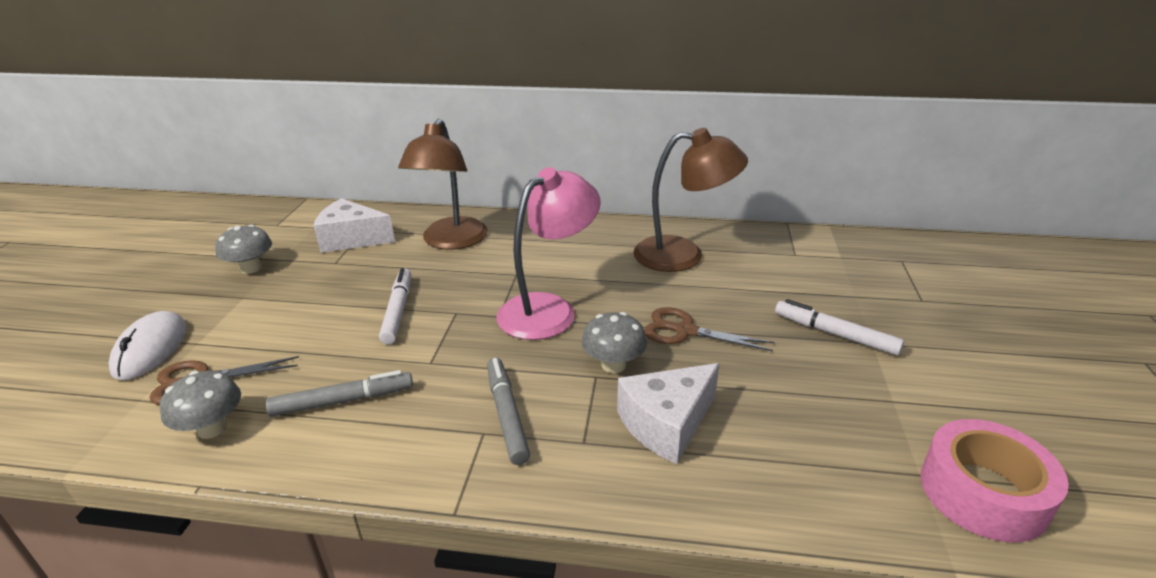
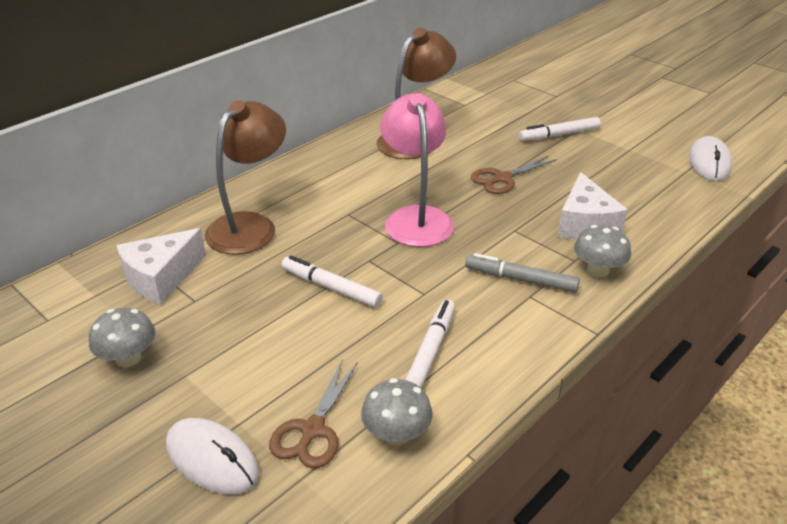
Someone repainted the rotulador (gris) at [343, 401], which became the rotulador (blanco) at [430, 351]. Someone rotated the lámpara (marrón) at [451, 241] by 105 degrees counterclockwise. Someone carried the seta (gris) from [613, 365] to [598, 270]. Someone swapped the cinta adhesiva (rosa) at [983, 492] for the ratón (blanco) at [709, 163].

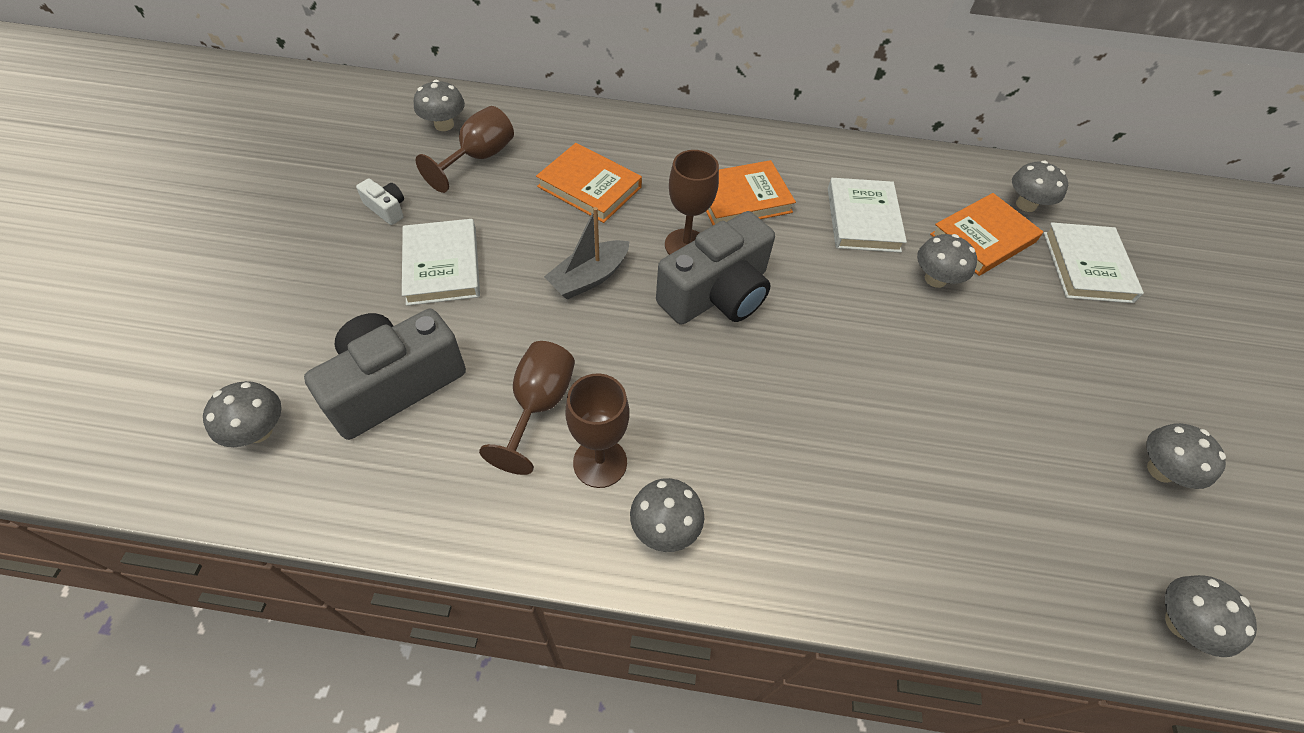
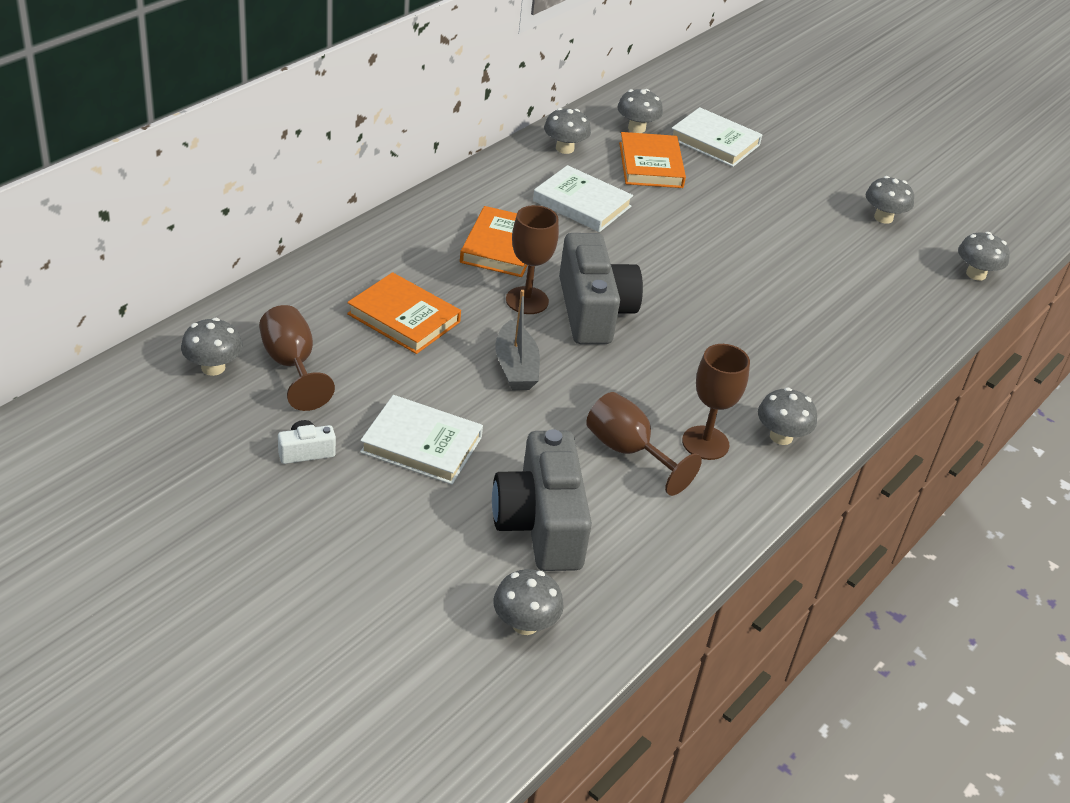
Someone rotated the libro (naranja) at [589, 187] by 60 degrees clockwise. Someone carried the seta (gris) from [935, 279] to [564, 148].

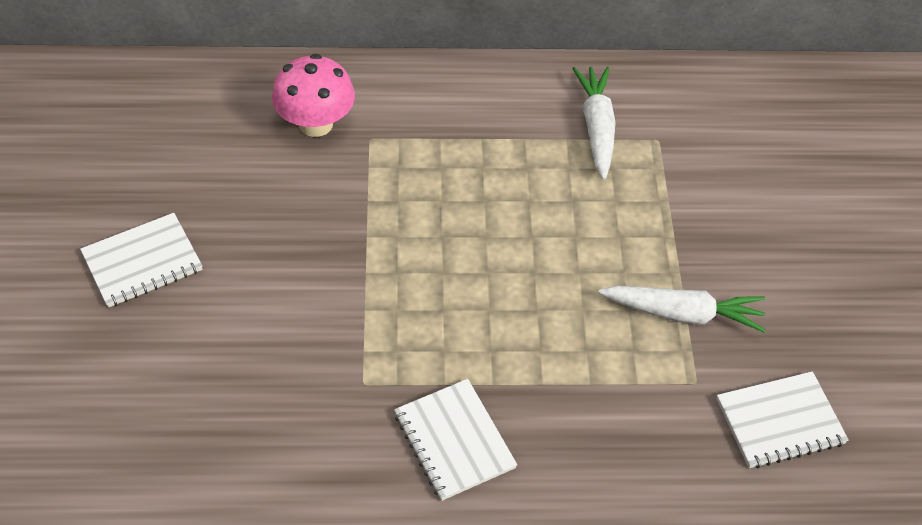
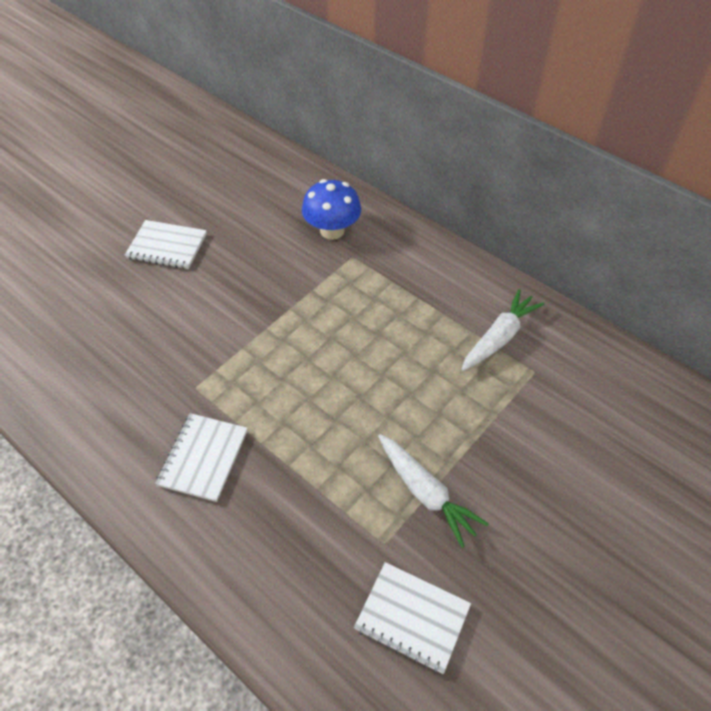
Someone repainted the seta (rosa) at [316, 124], which became the seta (azul) at [332, 230].

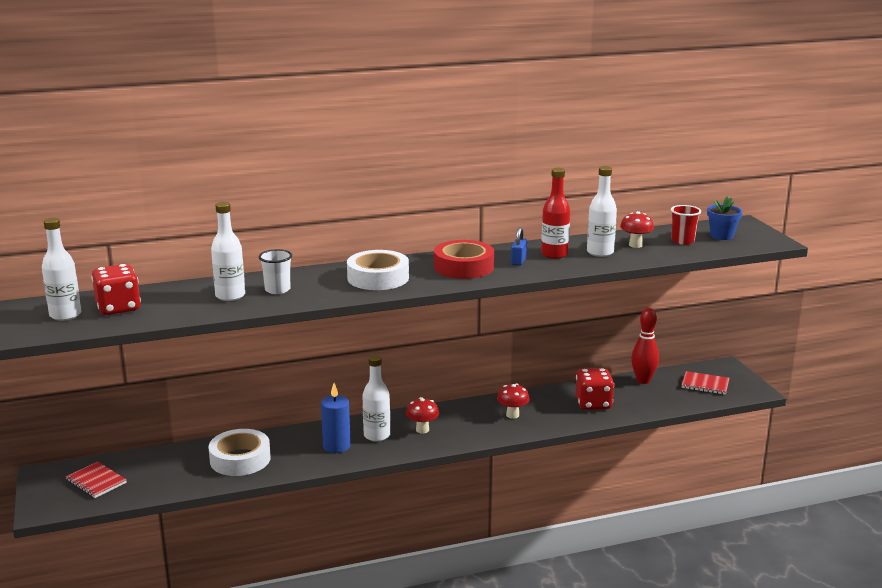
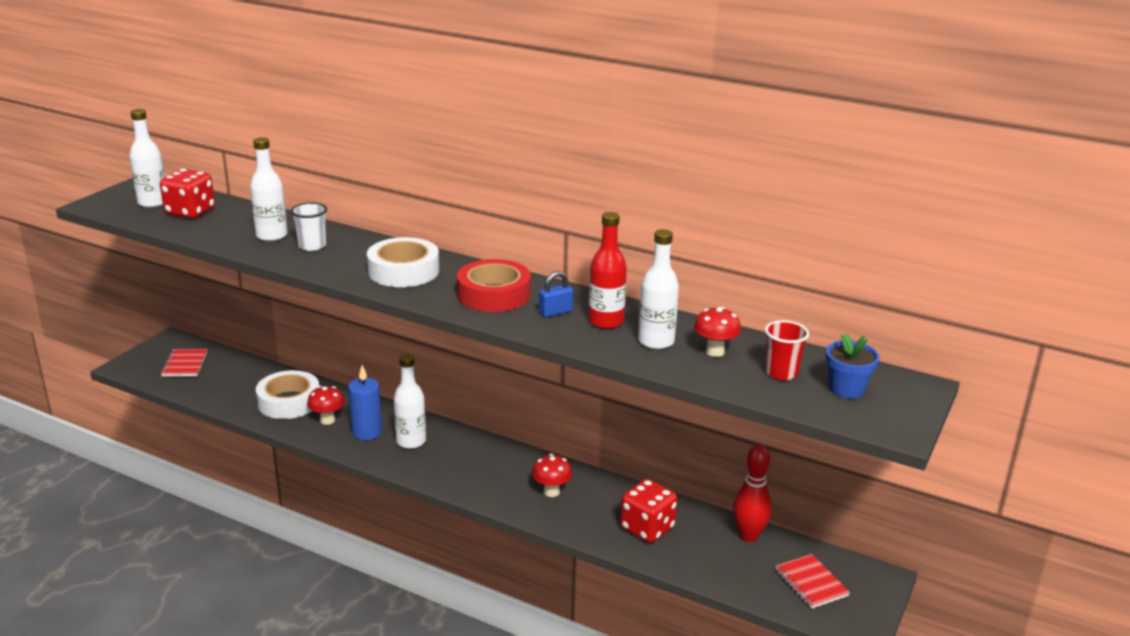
Someone carried the seta (rojo) from [422, 430] to [327, 420].

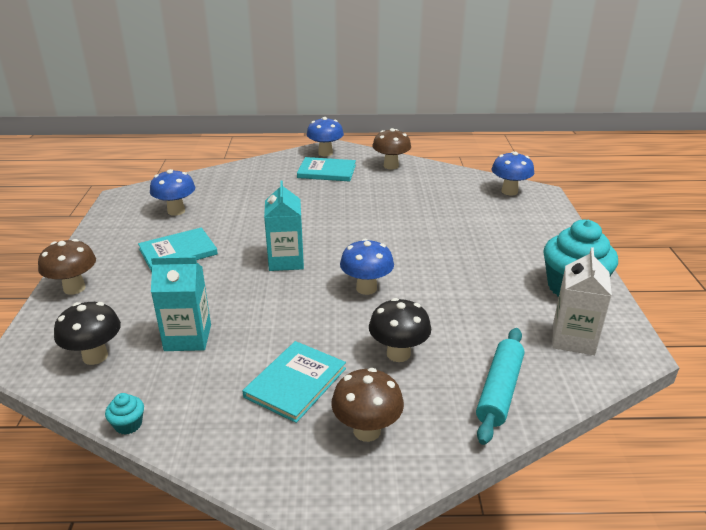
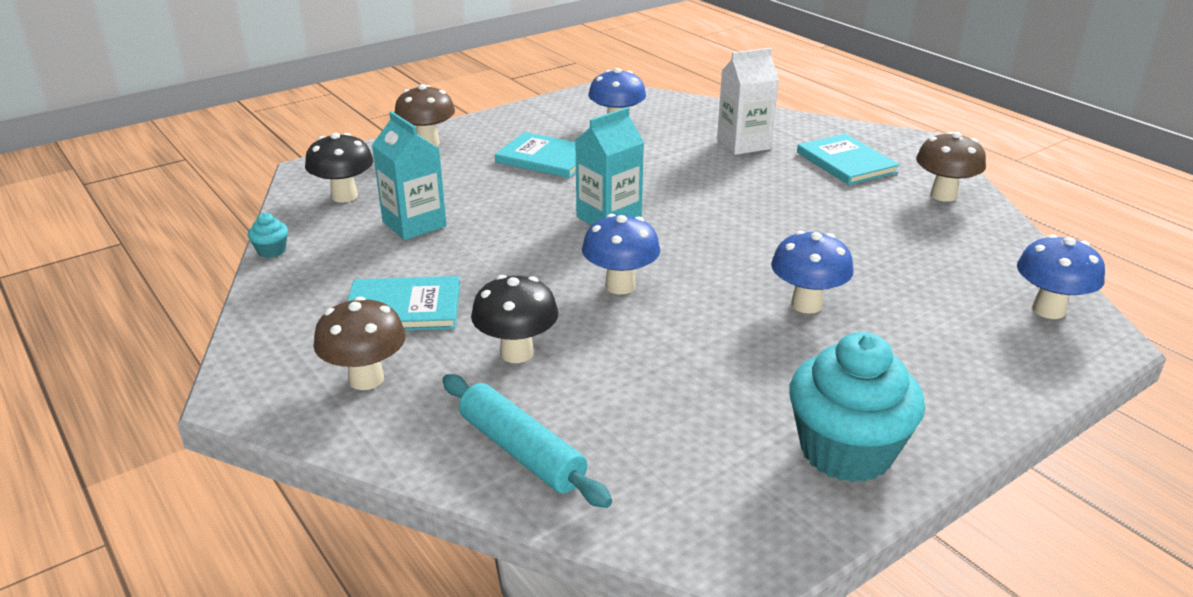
Someone carried the seta (azul) from [325, 153] to [806, 304]. Someone rotated the rodillo (turquesa) at [499, 390] by 60 degrees clockwise. Someone carried the cartón de leche (blanco) from [573, 339] to [743, 144].

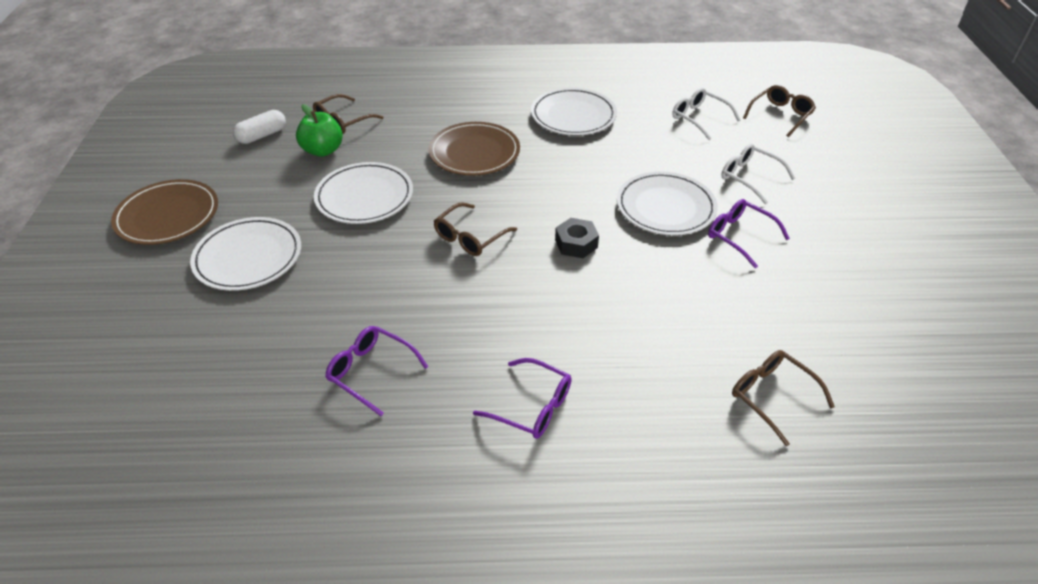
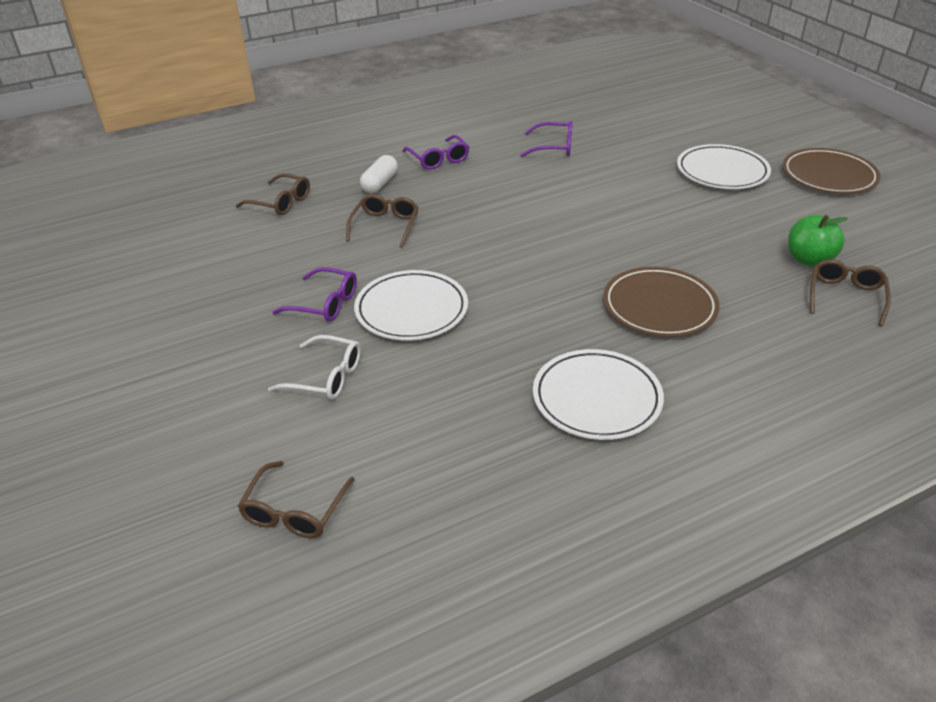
Someone carried the cápsula (blanco) from [262, 135] to [380, 183]. Someone took away the plato (blanco) at [364, 197]. Someone carried the gafas (marrón) from [469, 237] to [385, 225]. Someone rotated the gafas (morado) at [533, 407] by 120 degrees counterclockwise. Someone took away the tuerca (negro) at [576, 243]. Someone took away the gafas (blanco) at [698, 118].

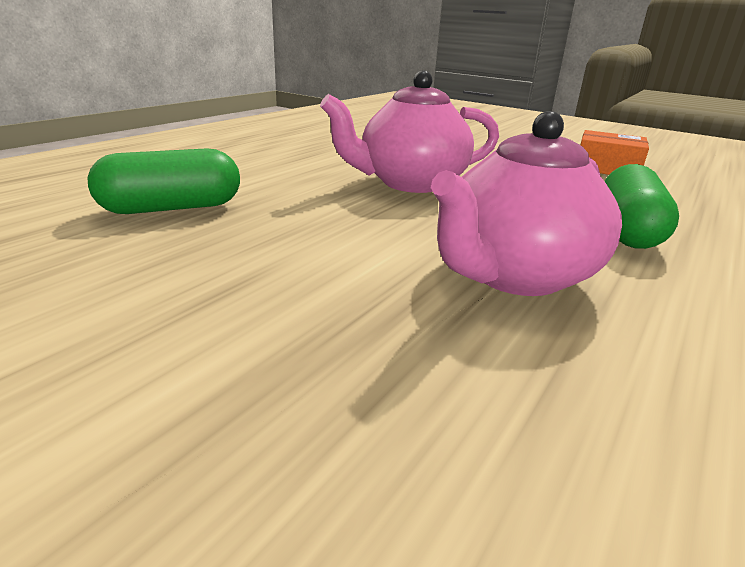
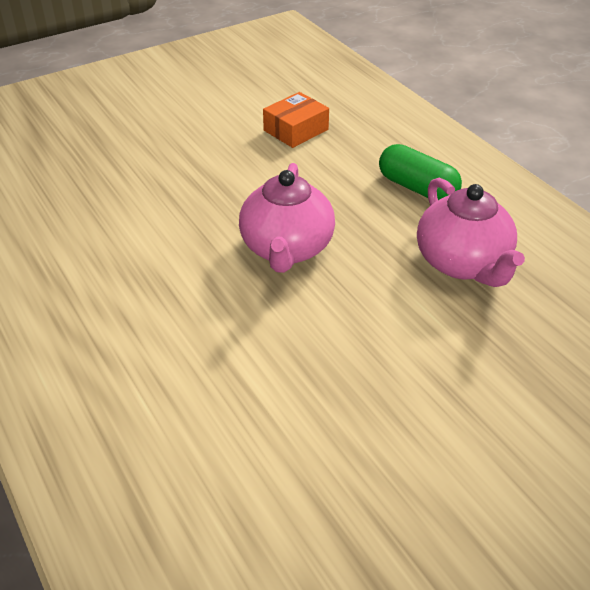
Someone took away the cápsula (verde) at [172, 208].

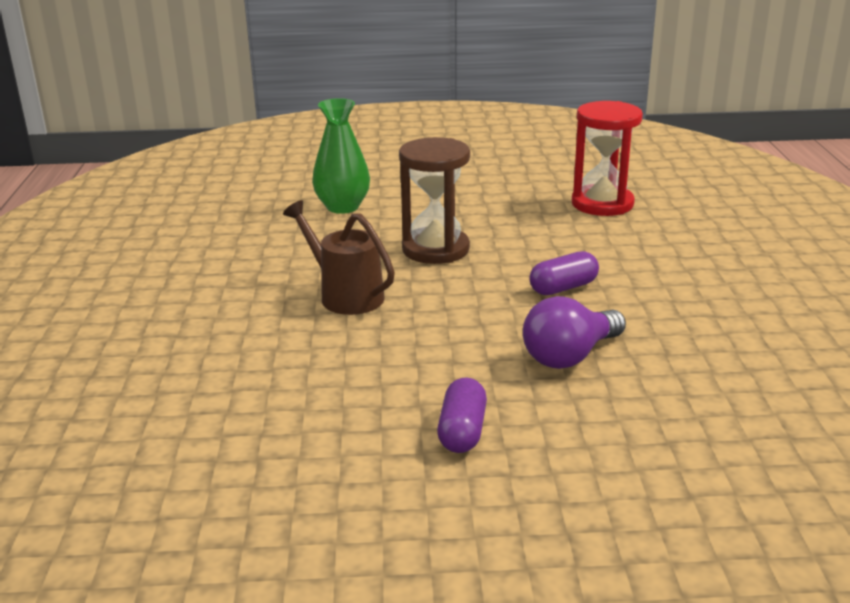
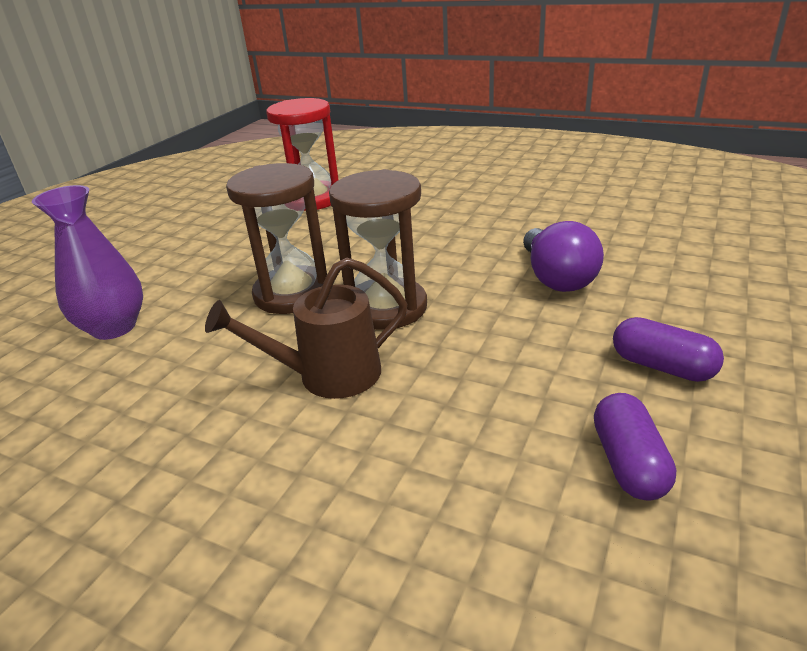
Someone repainted the florero (verde) at [342, 207], which became the florero (morado) at [114, 327]. Someone carried the cápsula (morado) from [563, 288] to [628, 463]. Someone put down the reloj de arena (marrón) at [386, 307].

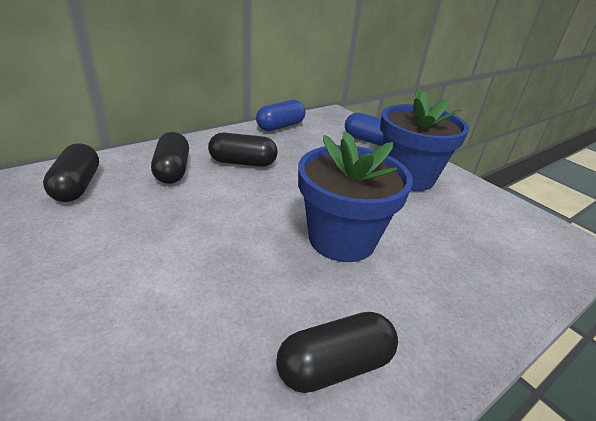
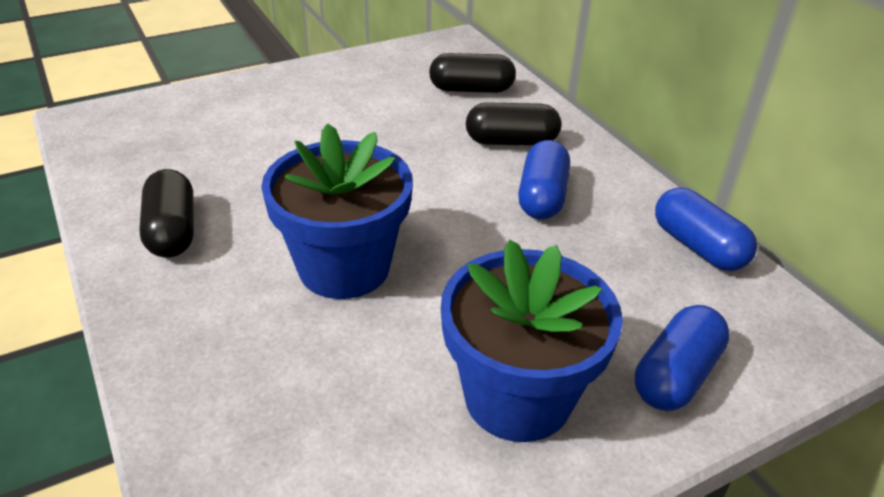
Someone repainted the cápsula (negro) at [243, 163], which became the cápsula (azul) at [542, 197].

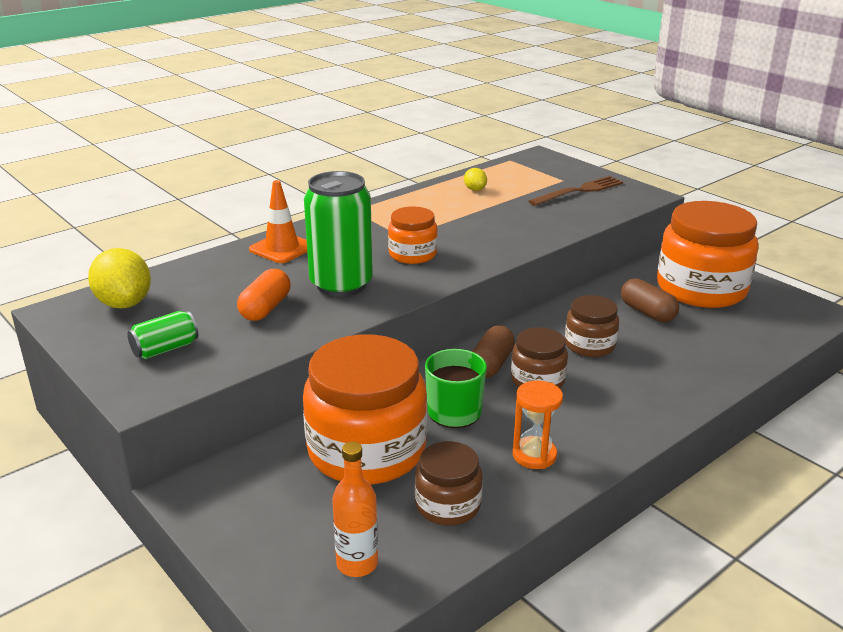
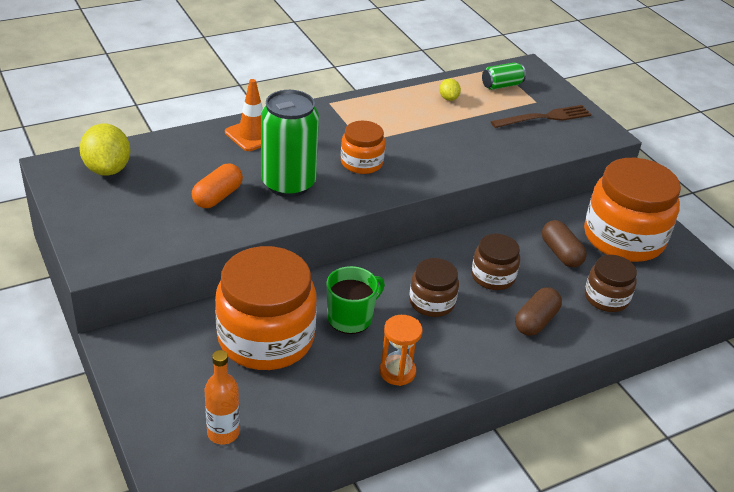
Someone carried the lata (verde) from [165, 349] to [501, 85]. Someone carried the tarro (marrón) from [448, 505] to [606, 298]. Someone carried the cápsula (marrón) from [491, 364] to [536, 321].

